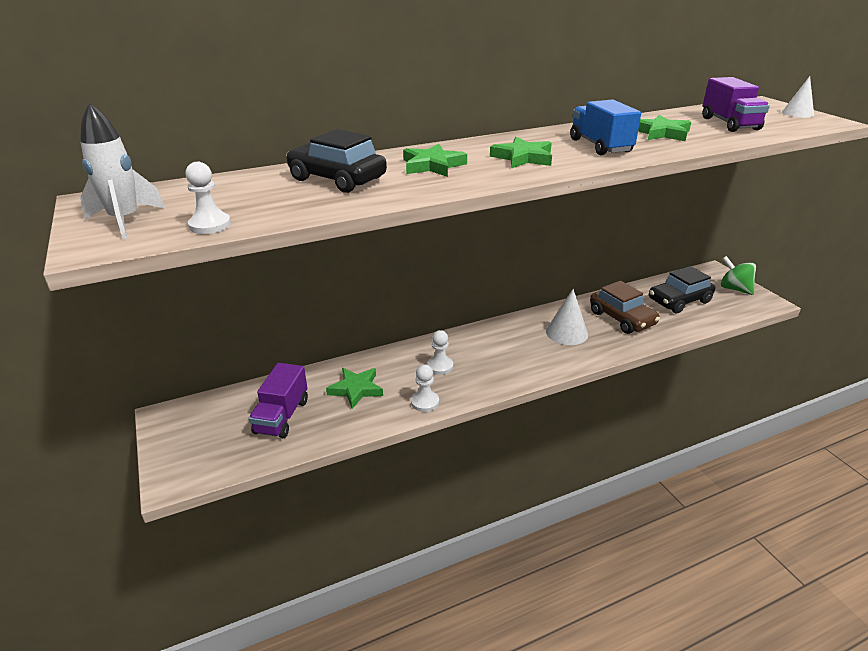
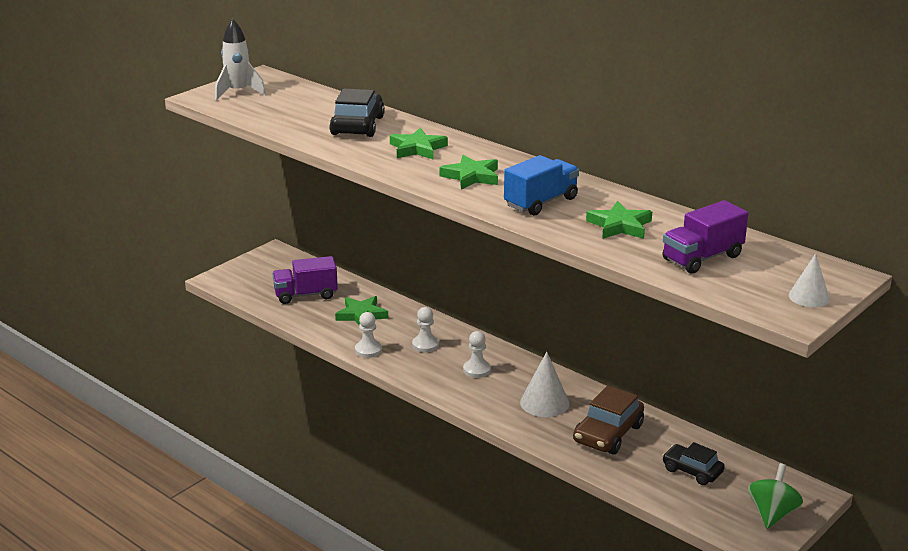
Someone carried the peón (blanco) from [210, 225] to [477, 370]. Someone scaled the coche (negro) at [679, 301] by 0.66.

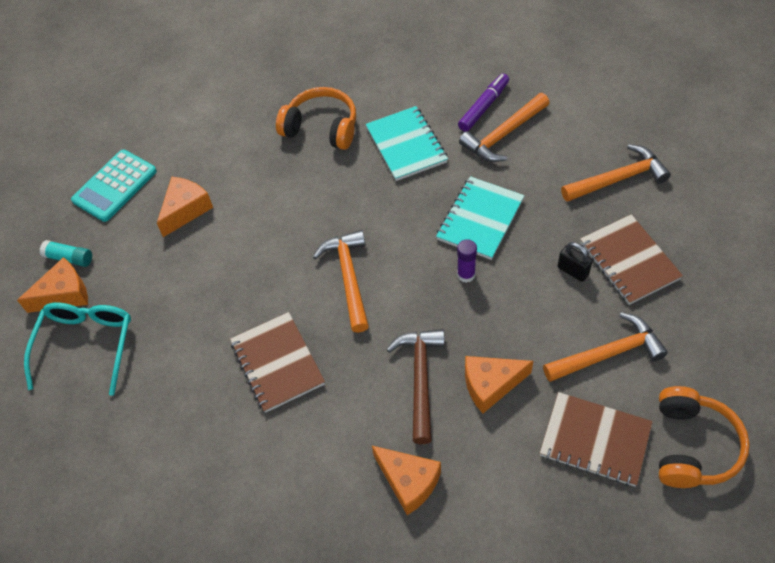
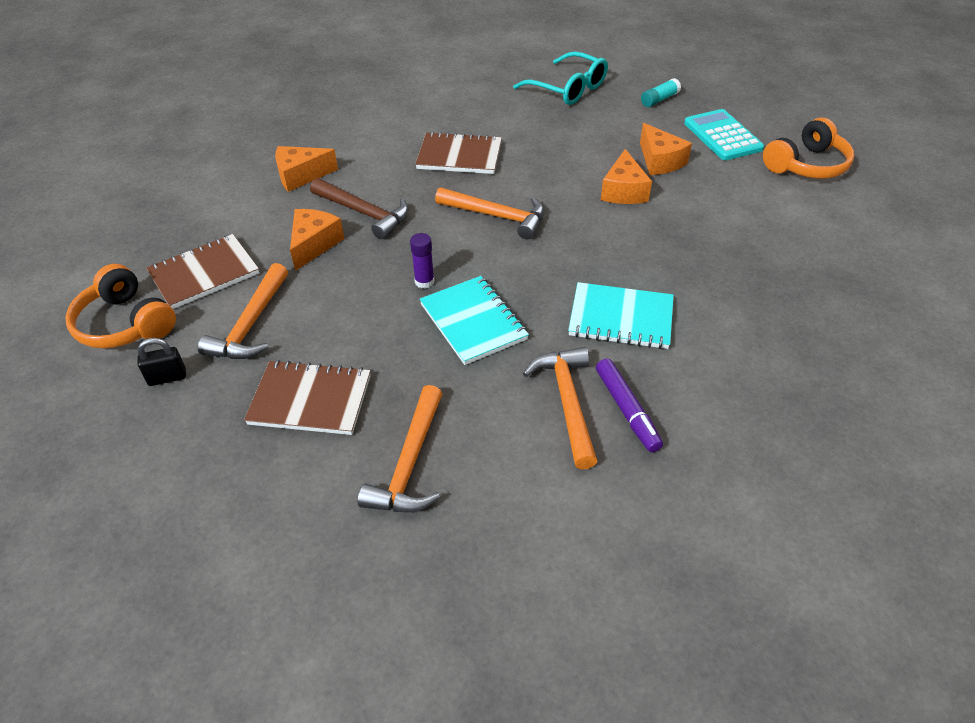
Someone carried the queso (naranja) from [64, 294] to [623, 191]. Someone carried the auriculares (naranja) from [321, 128] to [807, 165]. Someone carried the candado (negro) from [573, 271] to [167, 377].

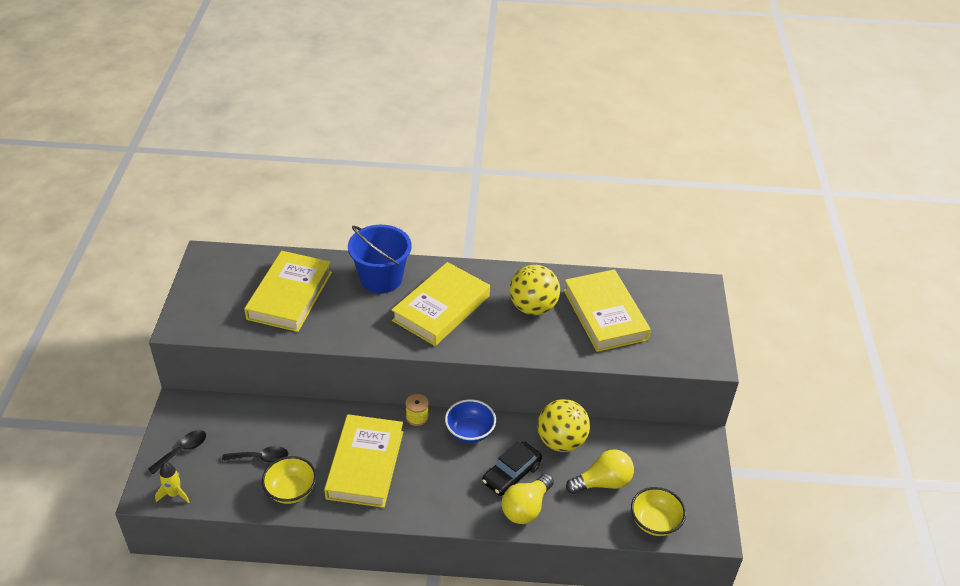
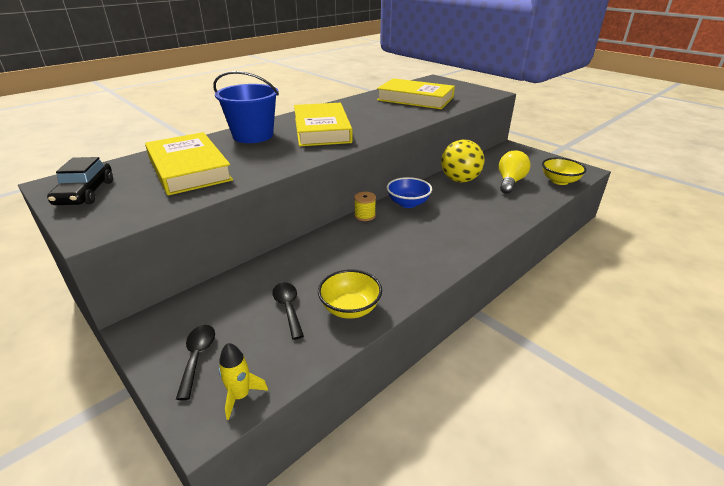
Someone rotated the cuchara (negro) at [261, 458] by 60 degrees counterclockwise. Someone took away the libro (amarillo) at [365, 464]. Someone carried the coche (negro) from [511, 474] to [85, 193]. Someone took away the bombilla (amarillo) at [526, 508]. Someone took away the pelota (amarillo) at [533, 307].

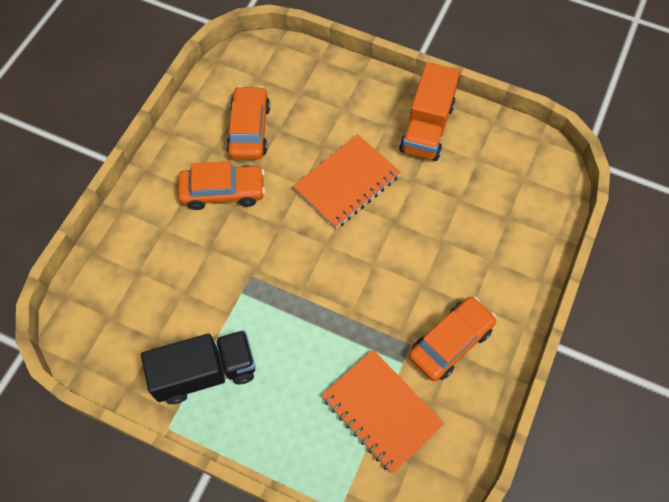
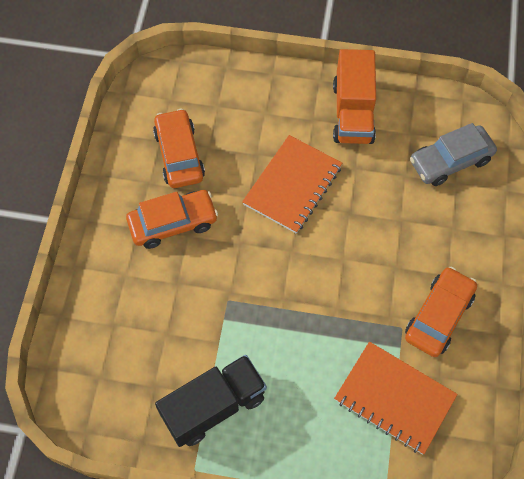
Someone put down the coche (gris) at [450, 161].

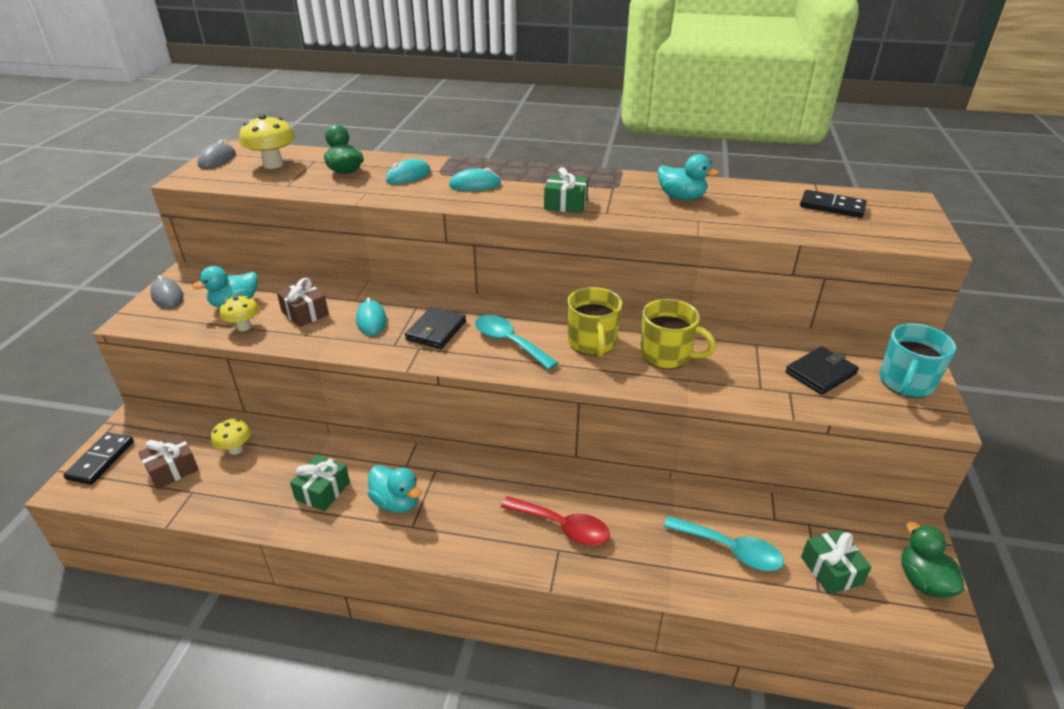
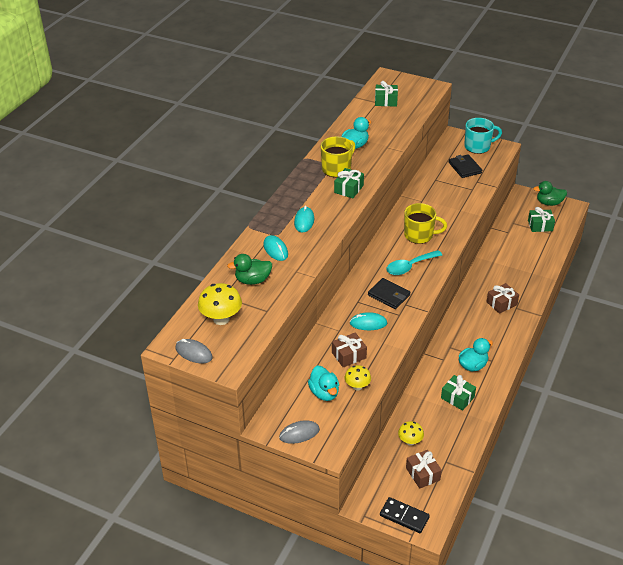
Someone swapped the cuchara (rojo) at [563, 527] for the regalo (marrón) at [501, 303]. Someone carried the taza (amarillo) from [667, 355] to [337, 169]. Someone took away the cuchara (turquesa) at [730, 550]. Someone swapped the ficha de dominó (negro) at [832, 207] for the regalo (verde) at [386, 101]. Someone rotated the taza (turquesa) at [905, 383] by 60 degrees counterclockwise.

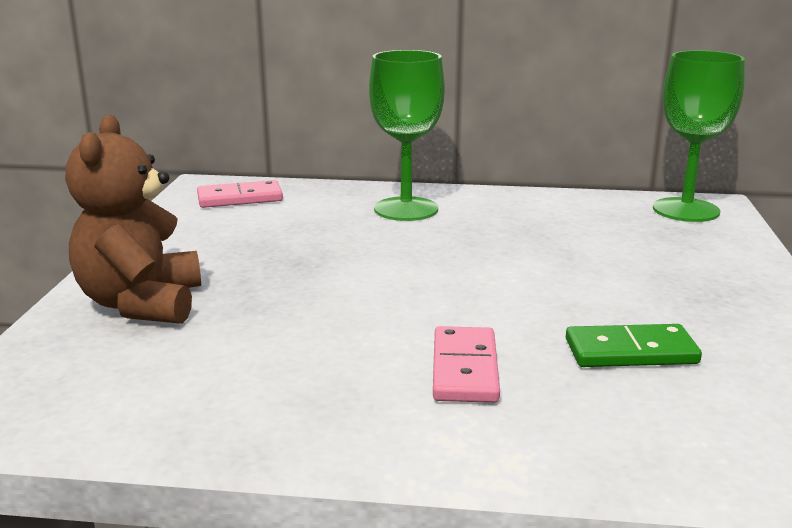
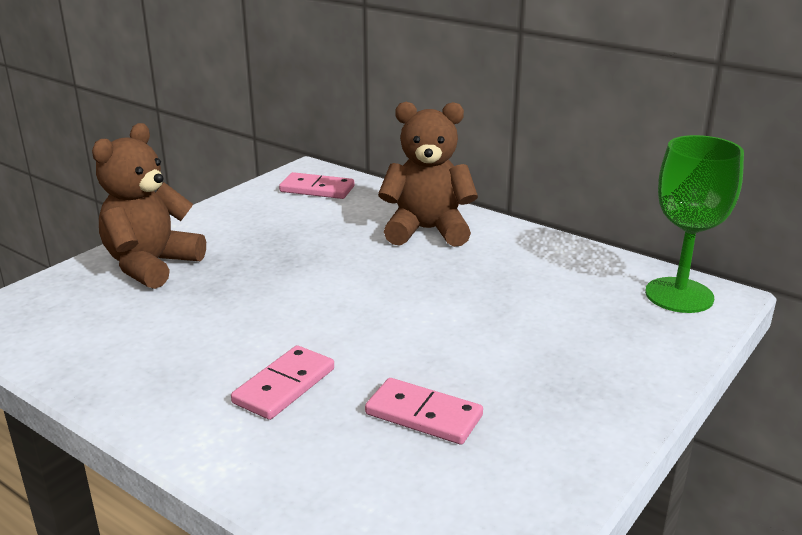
Someone swapped the copa (verde) at [406, 209] for the osito (marrón) at [427, 230]. Someone repainted the ficha de dominó (verde) at [631, 352], which became the ficha de dominó (rosa) at [423, 415].

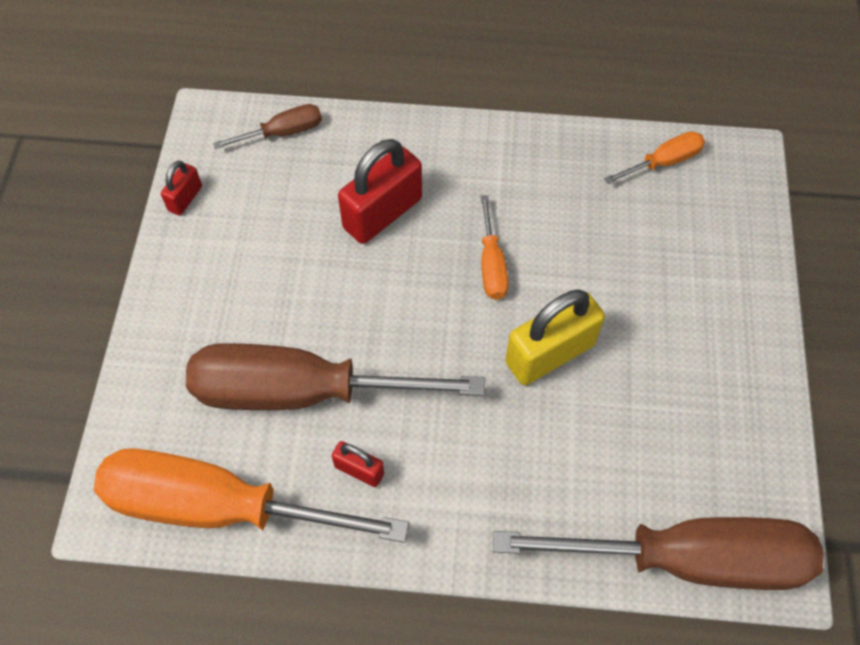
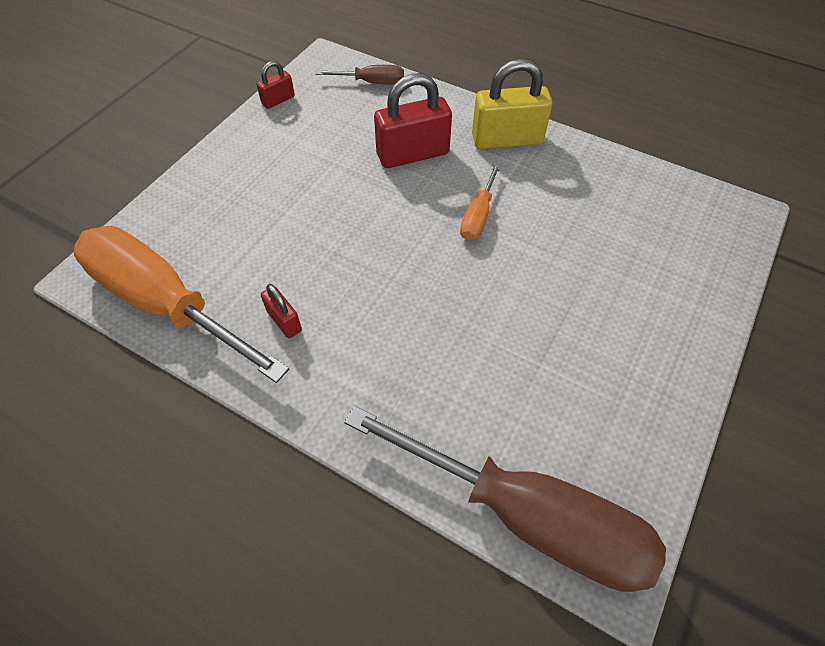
Someone took away the destornillador (marrón) at [302, 392]. Someone carried the candado (amarillo) from [550, 354] to [507, 140]. Someone took away the destornillador (naranja) at [663, 162].

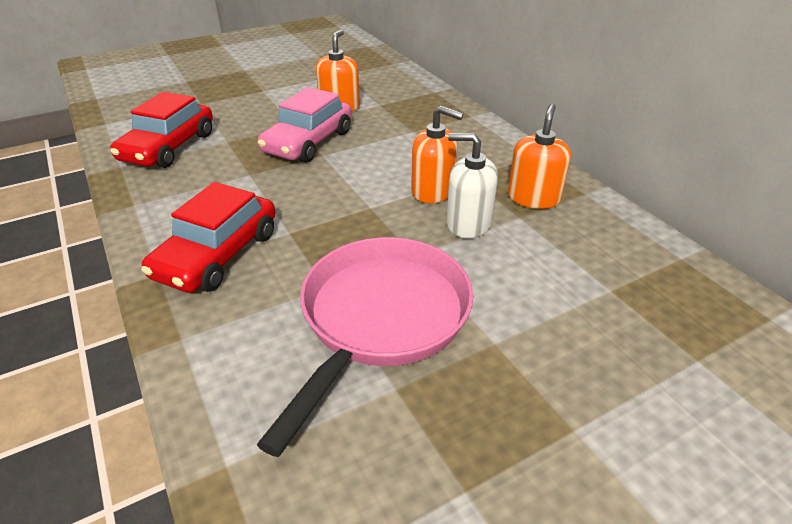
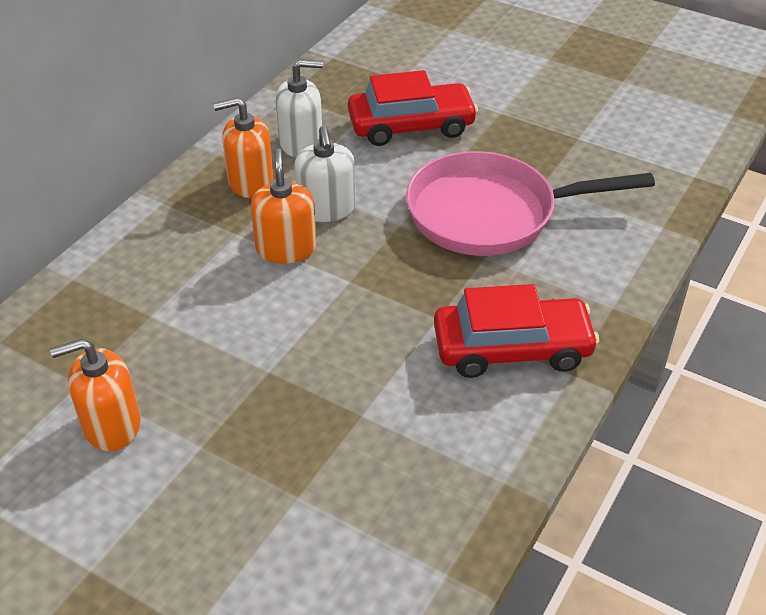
Someone carried the coche (rojo) from [169, 147] to [411, 125]. Someone took away the coche (rosa) at [308, 142]. Someone put down the dispensador de jabón (blanco) at [301, 143].

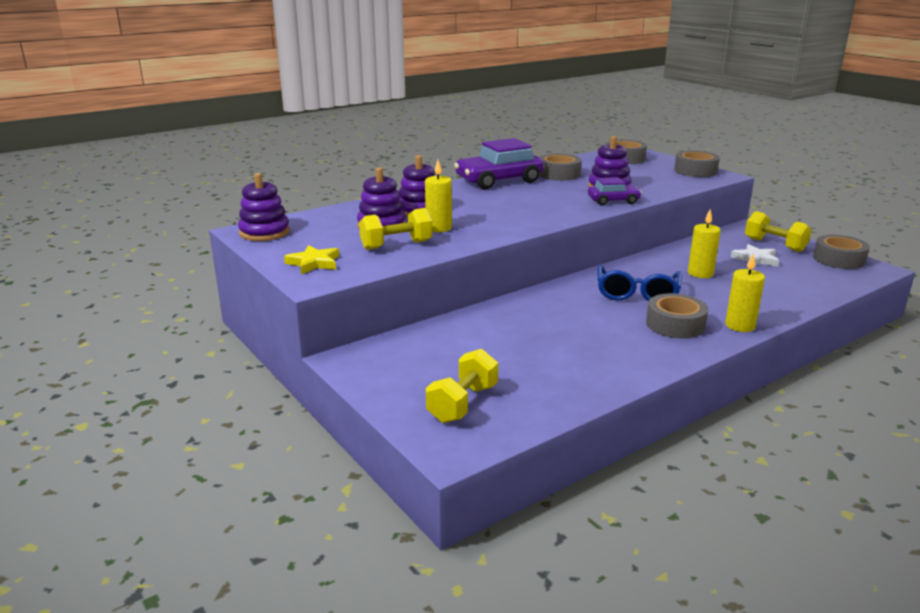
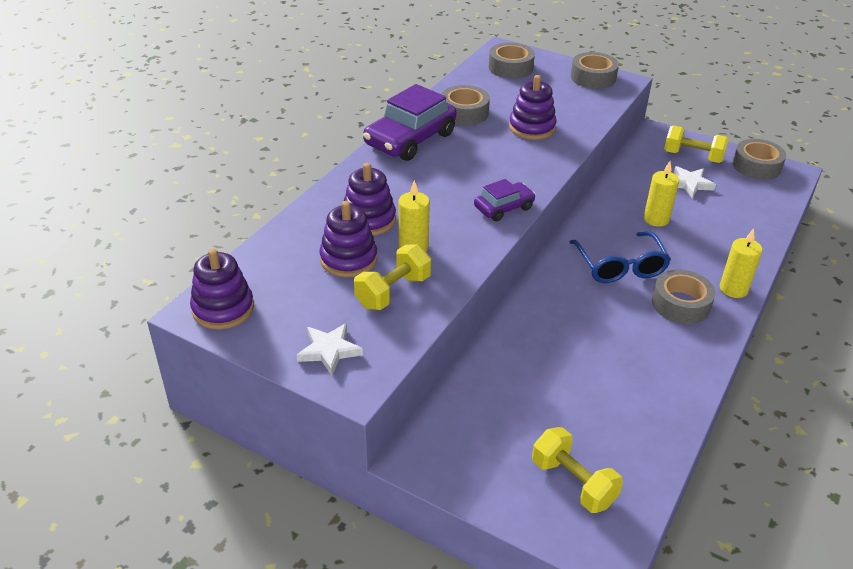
Someone repainted the estrella (amarillo) at [314, 263], which became the estrella (blanco) at [329, 350]. Someone rotated the mancuerna (amarillo) at [462, 403] by 45 degrees counterclockwise. Someone carried the coche (morado) from [613, 201] to [504, 208].

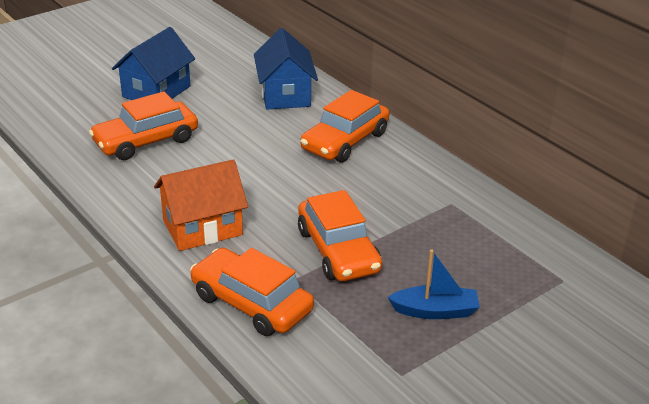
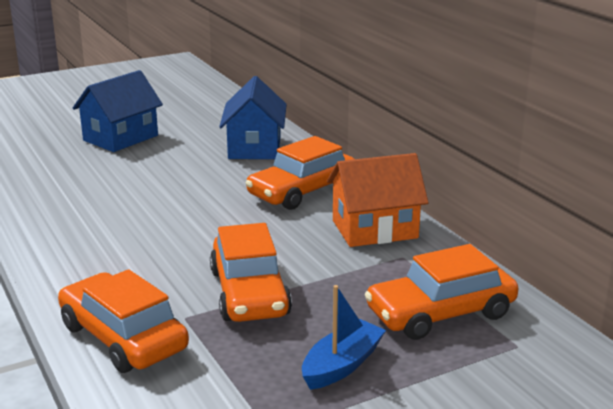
Someone carried the coche (naranja) from [146, 141] to [440, 313]. Someone carried the casa (naranja) from [202, 227] to [374, 229]. Someone rotated the barco (azul) at [435, 311] by 60 degrees counterclockwise.

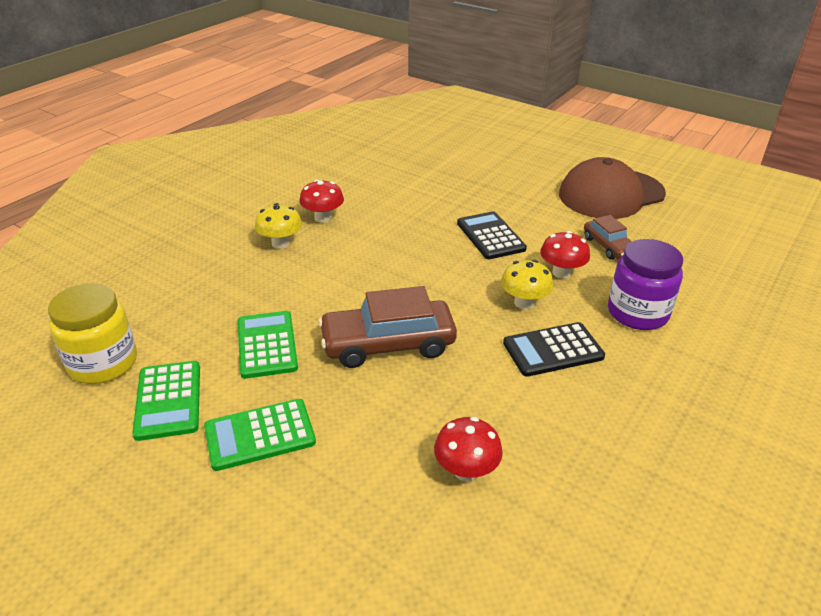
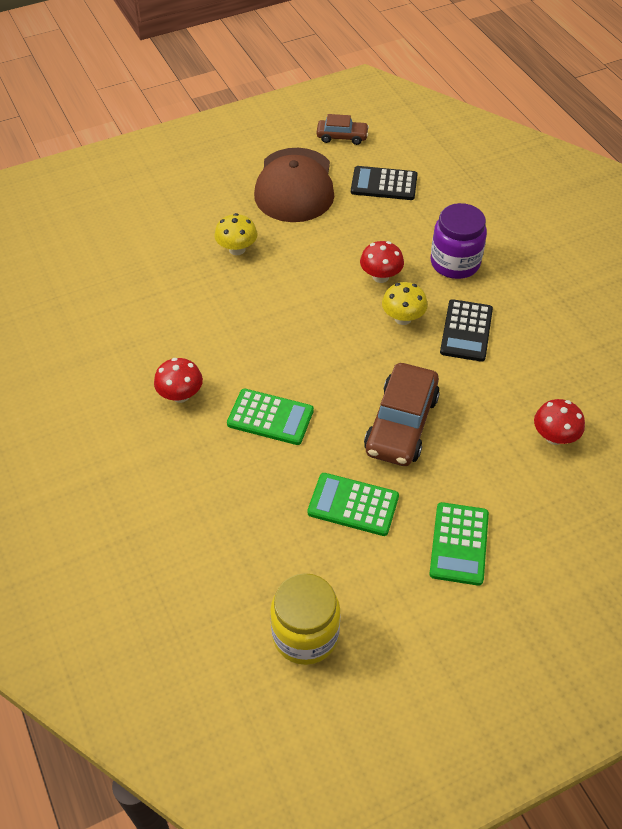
Someone carried the calculadora (verde) from [168, 400] to [270, 417]. Someone carried the seta (amarillo) from [280, 243] to [237, 249]. Someone carried the calculadora (negro) from [490, 236] to [384, 184]. Someone carried the coche (marrón) from [608, 246] to [342, 137].

